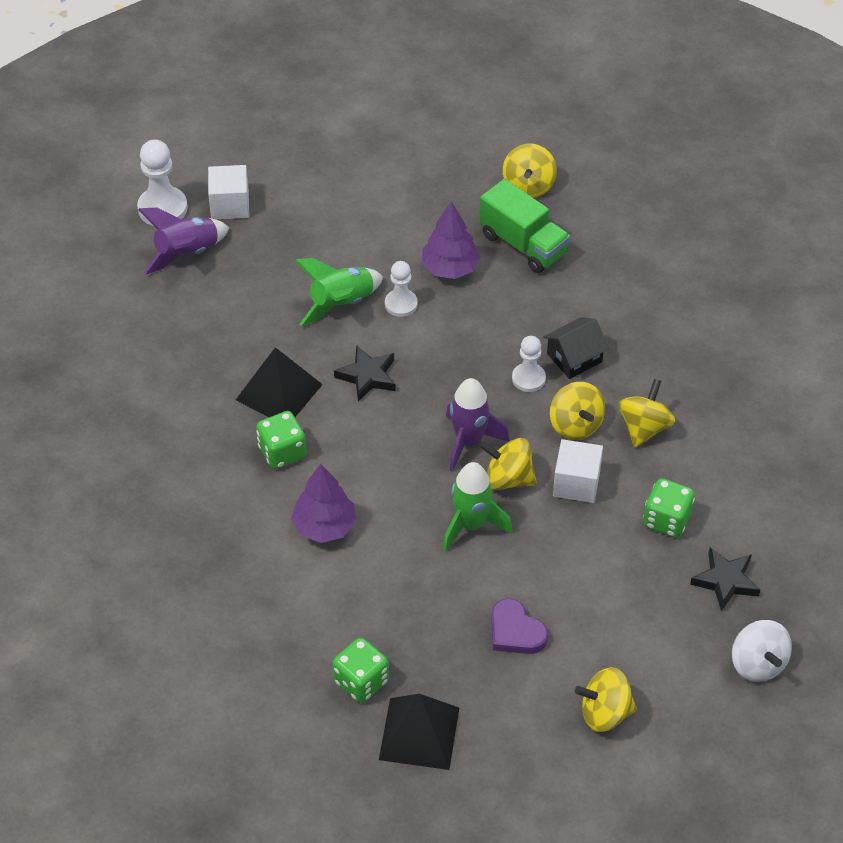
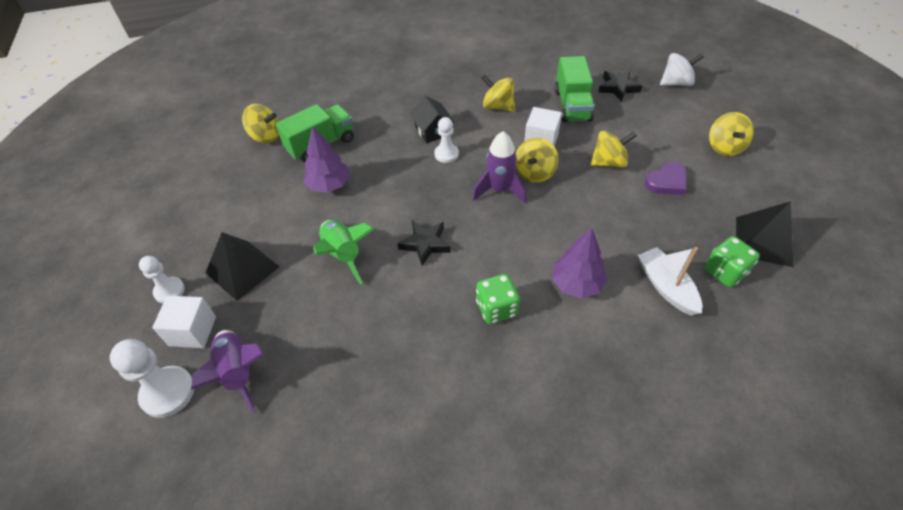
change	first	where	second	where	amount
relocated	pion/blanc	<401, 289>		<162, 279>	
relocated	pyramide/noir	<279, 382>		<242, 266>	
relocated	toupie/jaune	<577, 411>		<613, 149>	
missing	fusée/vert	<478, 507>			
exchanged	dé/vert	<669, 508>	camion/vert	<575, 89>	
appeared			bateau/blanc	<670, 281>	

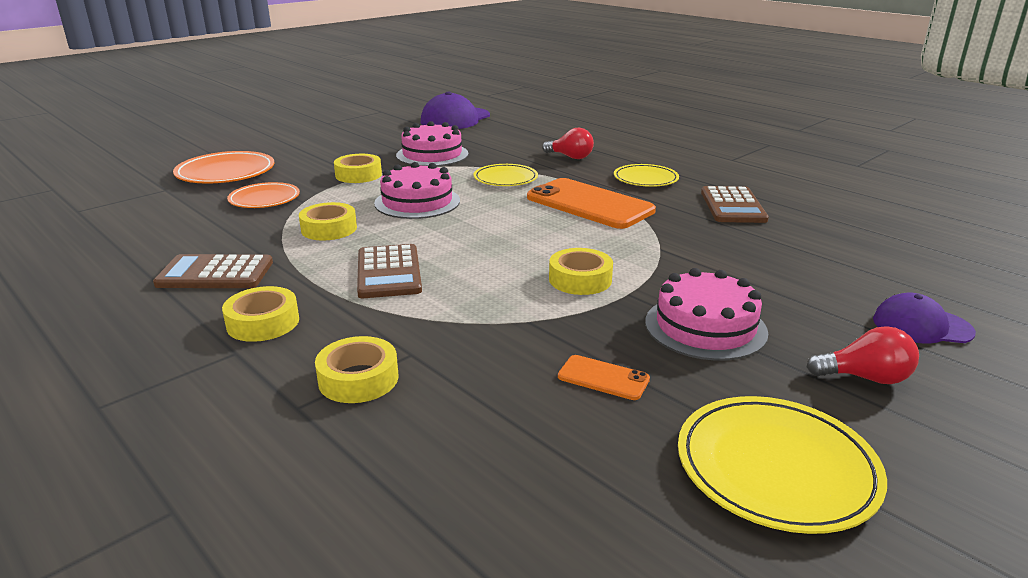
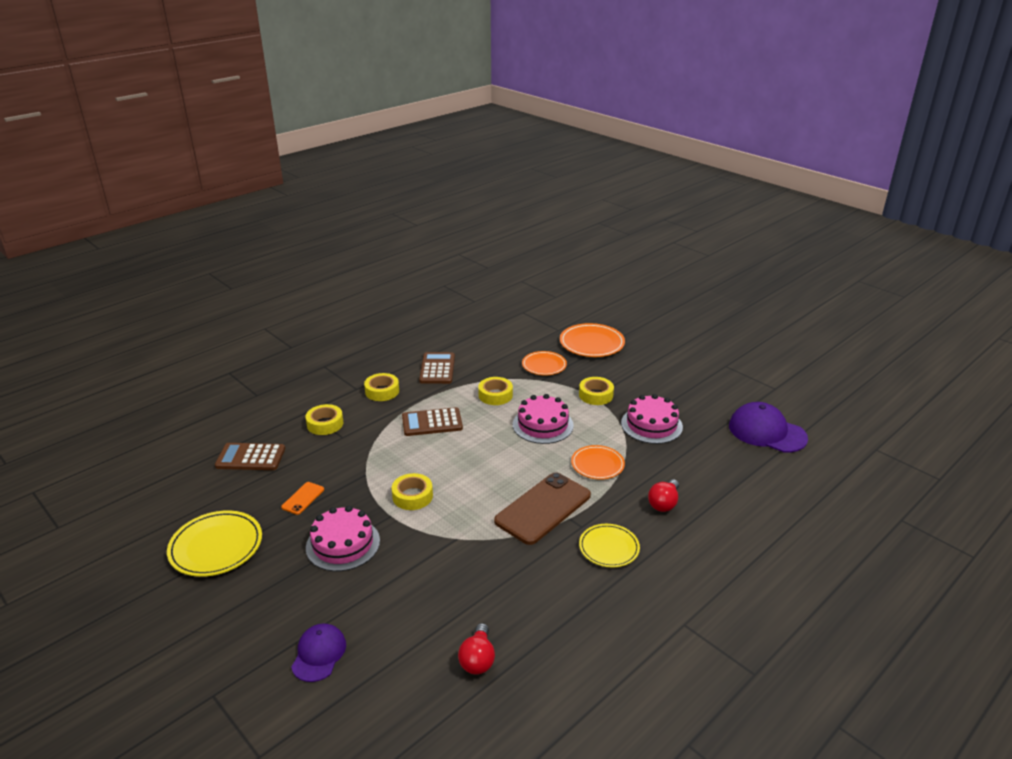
change	first	where	second	where	amount
colour	assiette/jaune	<506, 175>	assiette/orange	<598, 462>	
colour	téléphone/orange	<591, 203>	téléphone/marron	<542, 508>	
relocated	calculatrice/marron	<735, 204>		<250, 456>	
relocated	ampoule/rouge	<863, 355>		<476, 648>	

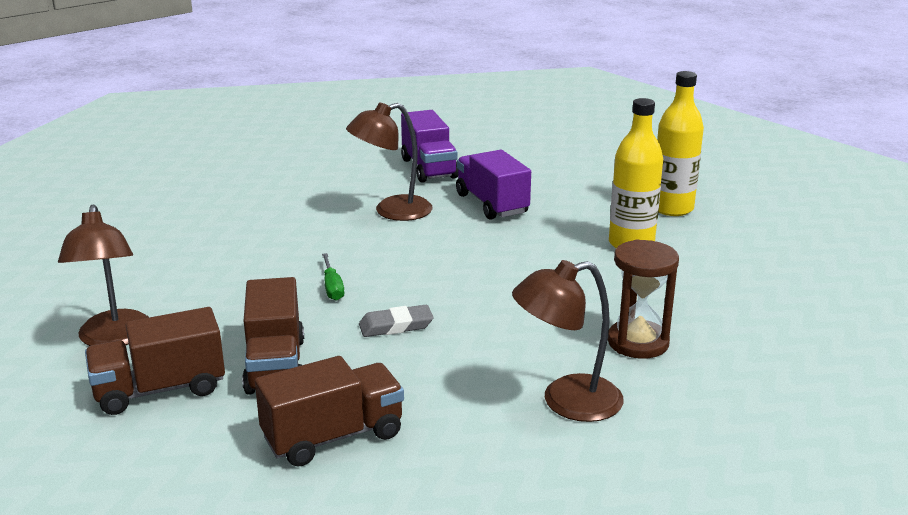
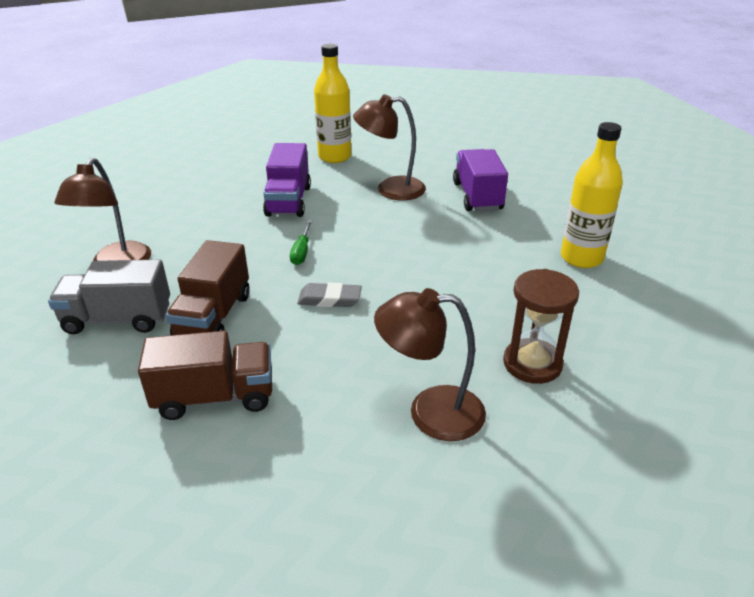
change	first	where	second	where	amount
relocated	bouteille/jaune	<680, 143>		<332, 103>	
relocated	camion/violet	<429, 146>		<287, 180>	
colour	camion/marron	<155, 361>	camion/gris	<109, 297>	

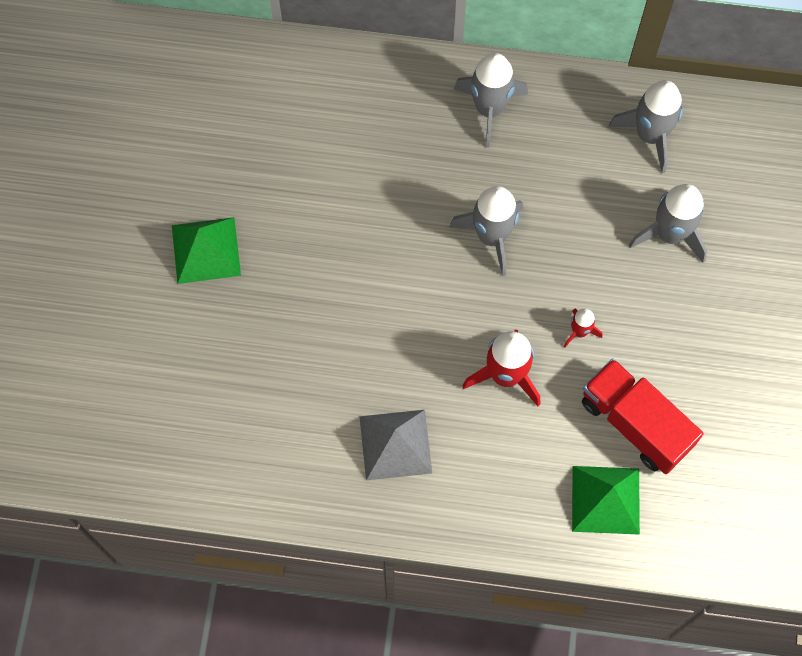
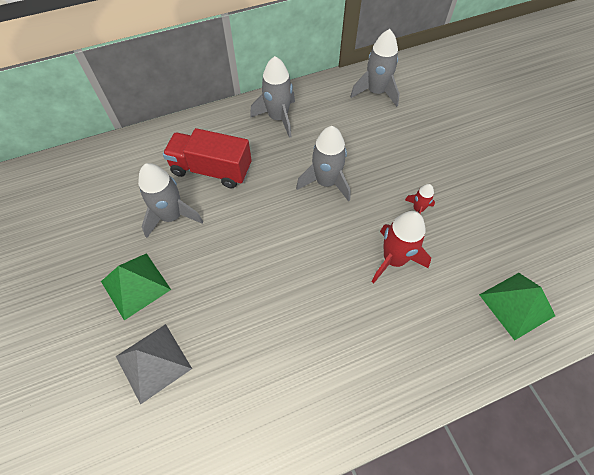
change	first	where	second	where	amount
relocated	fusée/gris	<668, 223>		<170, 200>	
relocated	camion/rouge	<642, 416>		<207, 158>	
relocated	pyramide/gris	<395, 445>		<154, 364>	

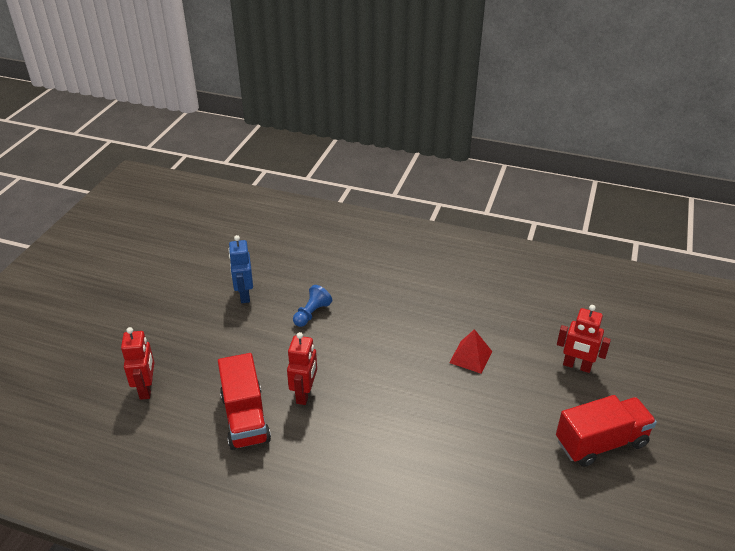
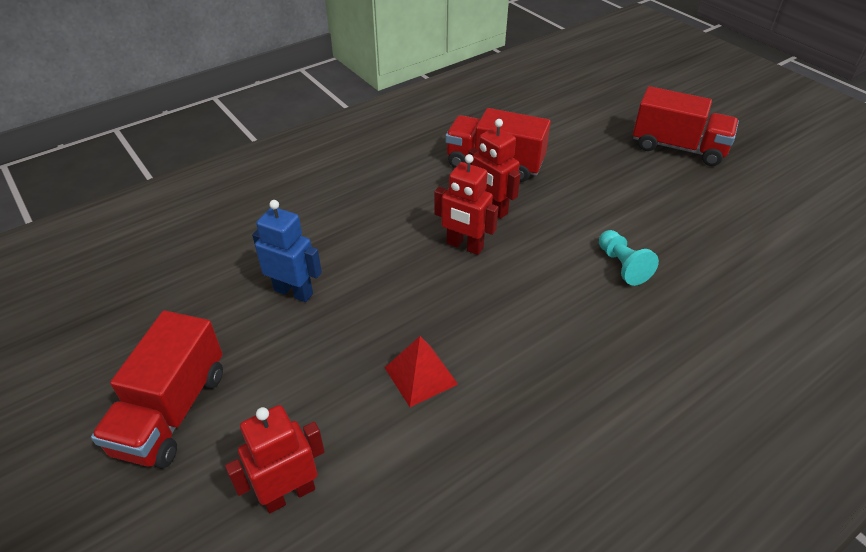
change	first	where	second	where	amount
relocated	robot/bleu	<240, 269>		<287, 251>	
colour	pion/bleu	<312, 306>	pion/turquoise	<629, 258>	
relocated	robot/rouge	<137, 363>		<466, 204>	
appeared			camion/rouge	<686, 126>	

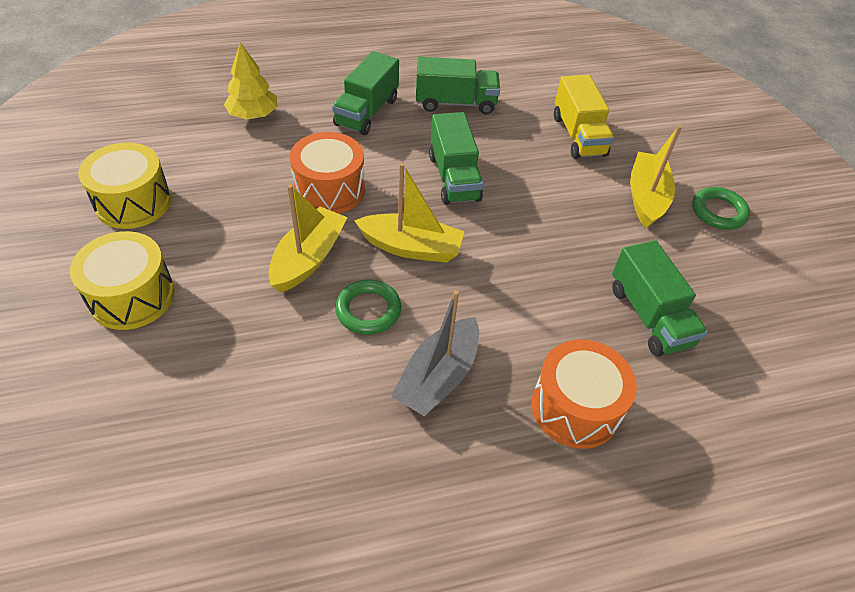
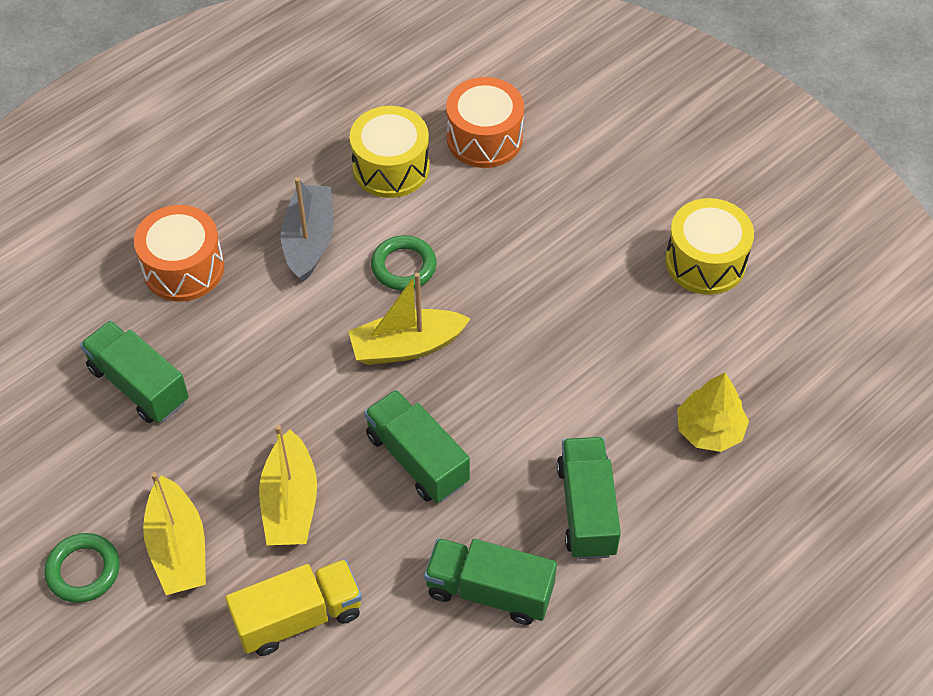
change	first	where	second	where	amount
spun	camion/vert	<458, 85>		<490, 581>	45 degrees clockwise
spun	camion/jaune	<584, 117>		<293, 607>	105 degrees clockwise
relocated	tambour/orange	<327, 173>		<485, 122>	
relocated	bateau/jaune	<308, 238>		<288, 485>	
relocated	tambour/jaune	<122, 280>		<390, 152>	

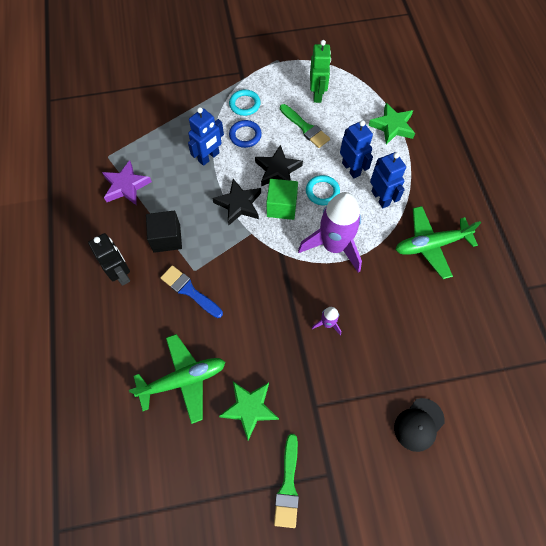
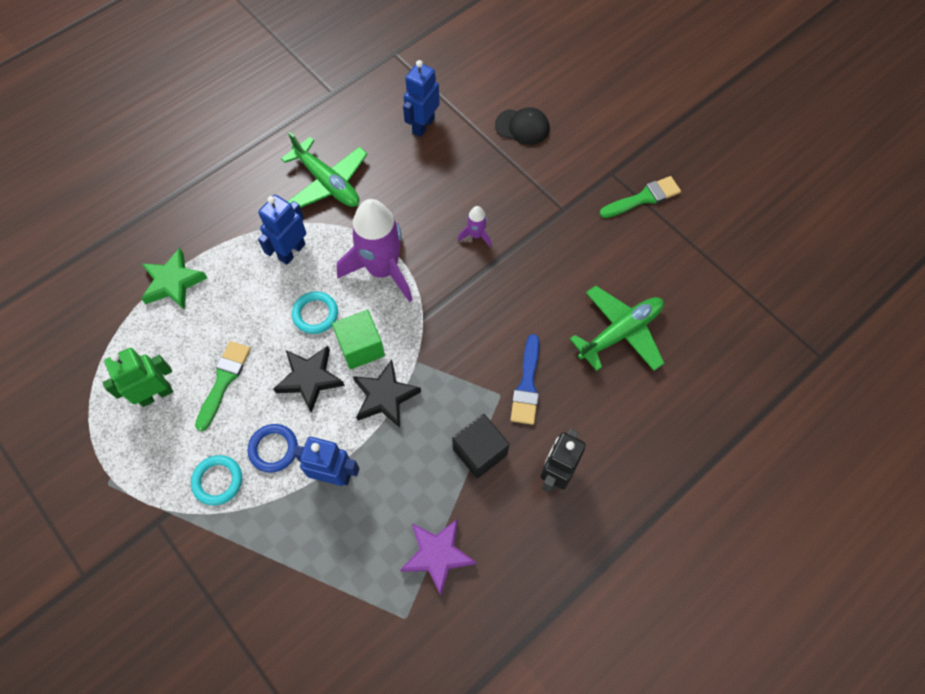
change	first	where	second	where	amount
relocated	robot/bleu	<356, 149>		<421, 98>	
spun	avion/vert	<177, 379>		<617, 328>	105 degrees clockwise
missing	étoile/vert	<249, 410>			

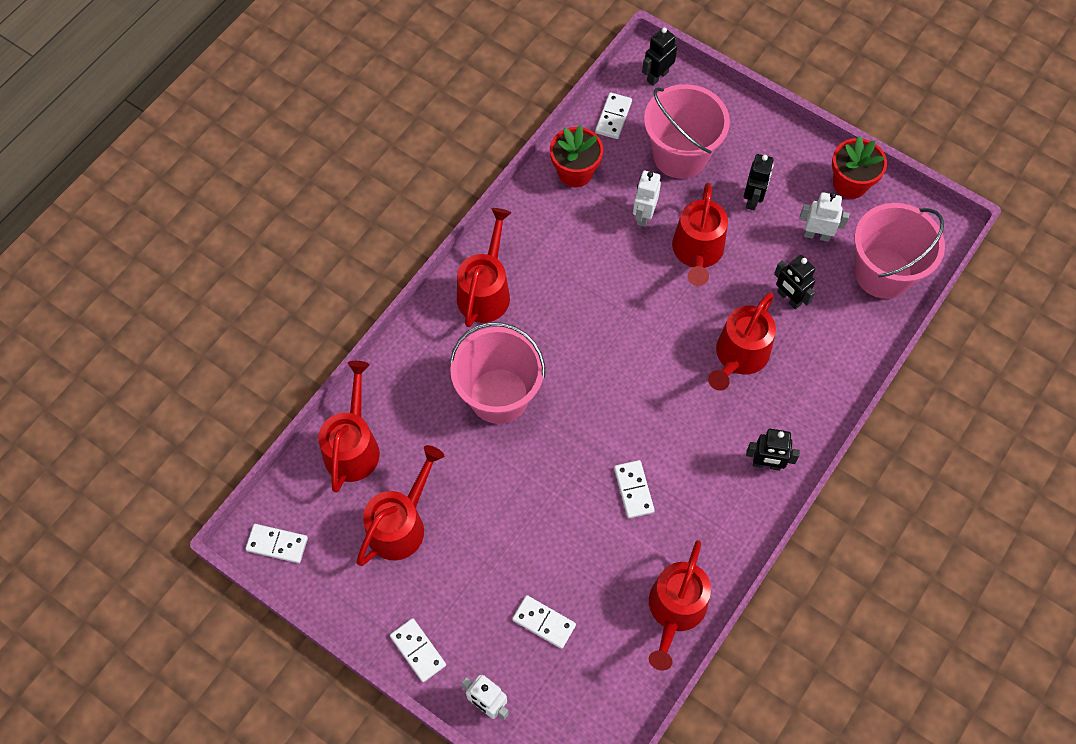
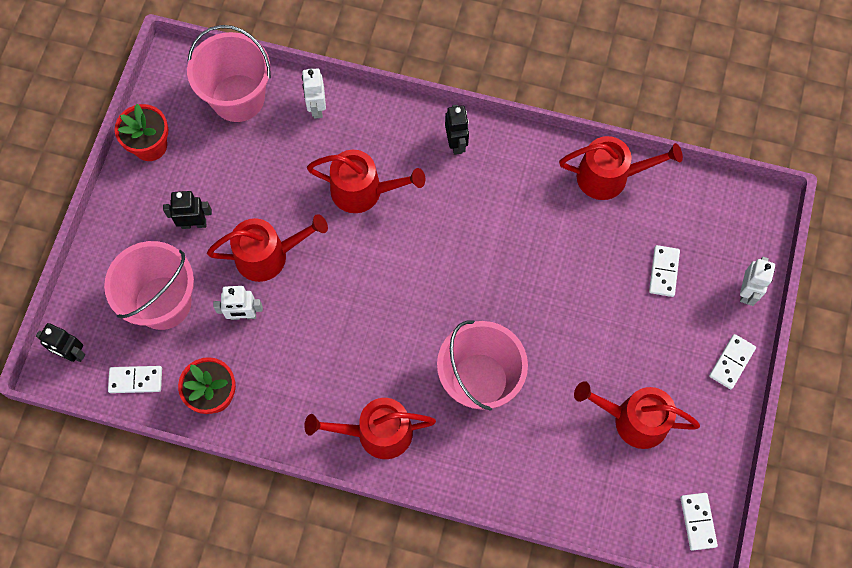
change	first	where	second	where	amount
relocated	robot/blanc	<824, 217>		<314, 93>	
missing	robot/noir	<794, 282>			
missing	arrosoir/rouge	<349, 427>			
missing	domino/blanc	<634, 489>			

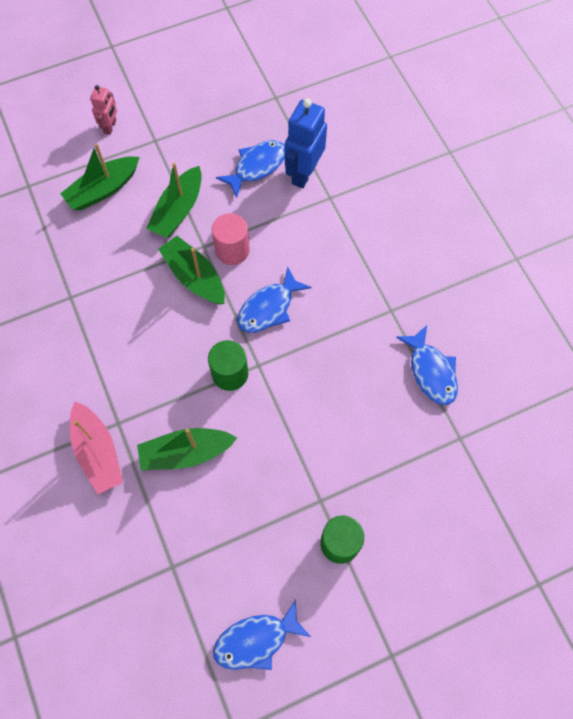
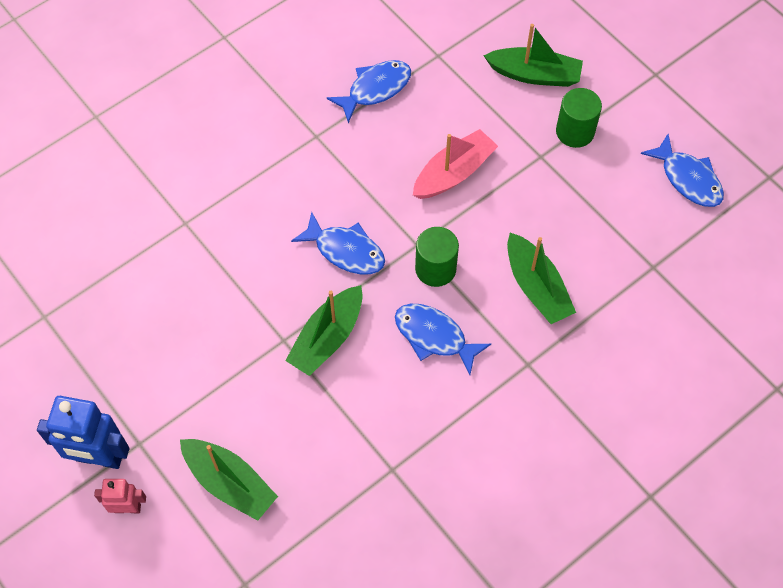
change	first	where	second	where	amount
relocated	robot/bleu	<306, 143>		<83, 432>	
relocated	poisson/bleu	<250, 169>		<443, 339>	
relocated	bateau/vert	<174, 200>		<533, 55>	
missing	cylindre/rose	<231, 239>			
relocated	bateau/rose	<96, 448>		<455, 164>	

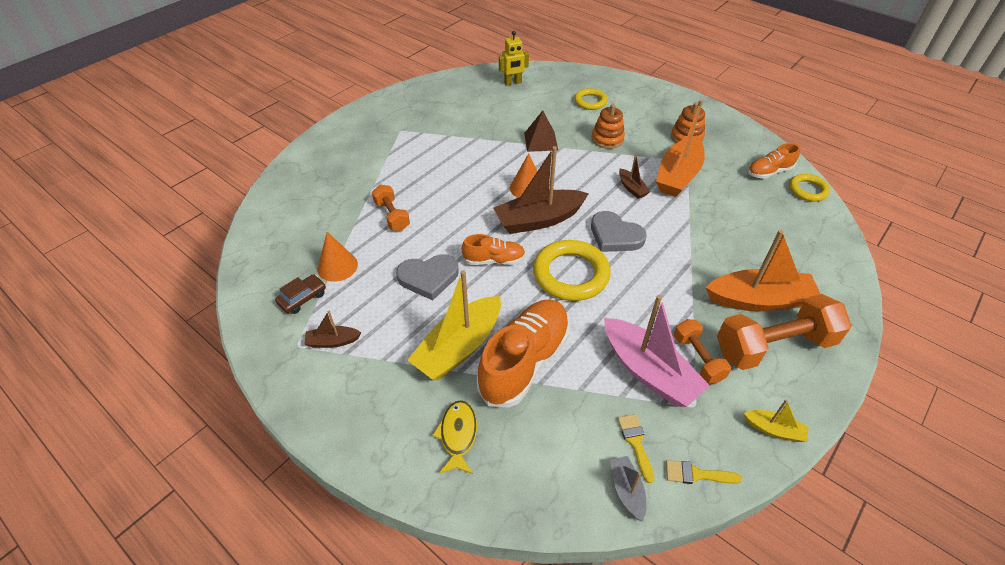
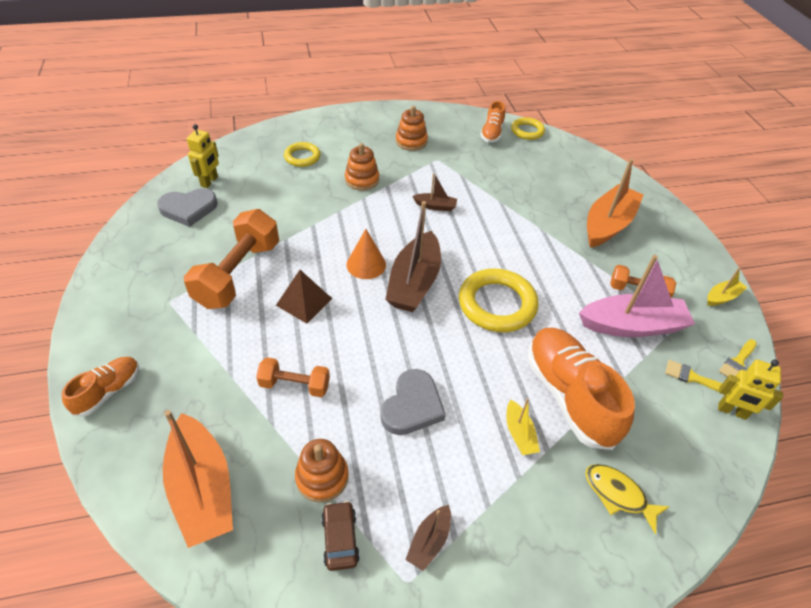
change	first	where	second	where	amount
relocated	bateau/orange	<680, 148>		<198, 479>	
relocated	pyramide/marron	<541, 131>		<304, 297>	
relocated	cœur/gris	<619, 231>		<187, 207>	
exchanged	cône/orange	<338, 257>	jouet à empiler/orange	<322, 470>	
relocated	chaussure/orange	<494, 249>		<100, 387>	
size	bateau/jaune	<454, 325>		<523, 427>	x0.48
relocated	haltère/orange	<784, 332>		<231, 259>	
exchanged	bateau/gris	<628, 488>	robot/jaune	<750, 390>	

